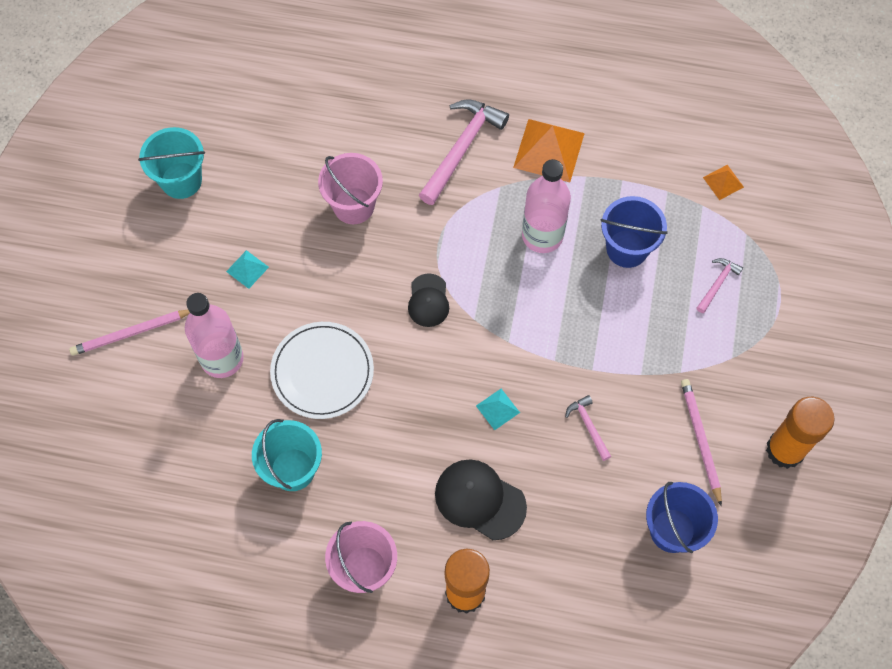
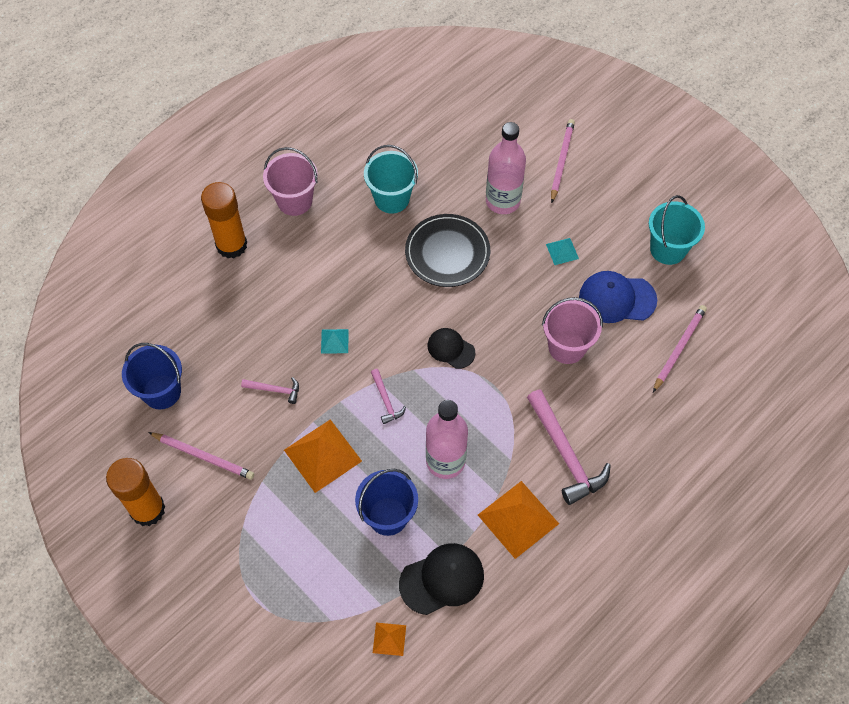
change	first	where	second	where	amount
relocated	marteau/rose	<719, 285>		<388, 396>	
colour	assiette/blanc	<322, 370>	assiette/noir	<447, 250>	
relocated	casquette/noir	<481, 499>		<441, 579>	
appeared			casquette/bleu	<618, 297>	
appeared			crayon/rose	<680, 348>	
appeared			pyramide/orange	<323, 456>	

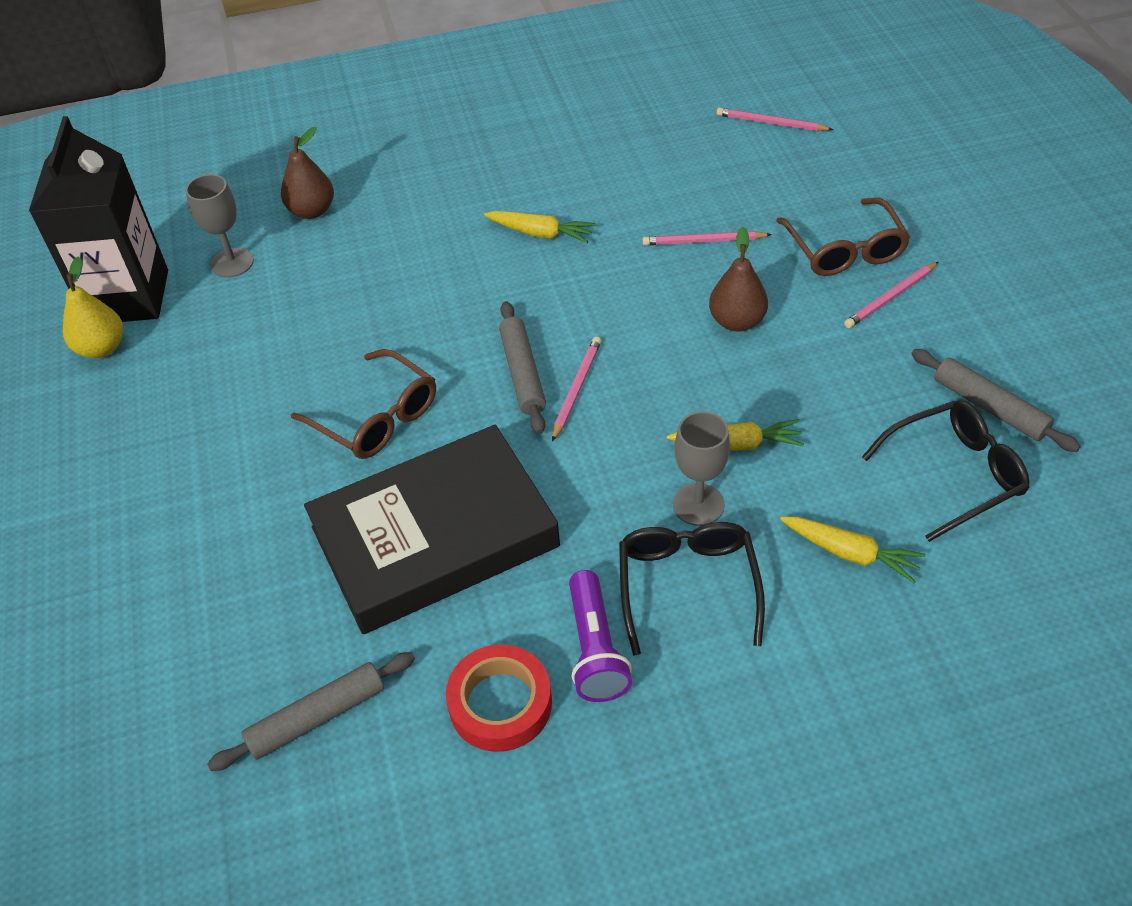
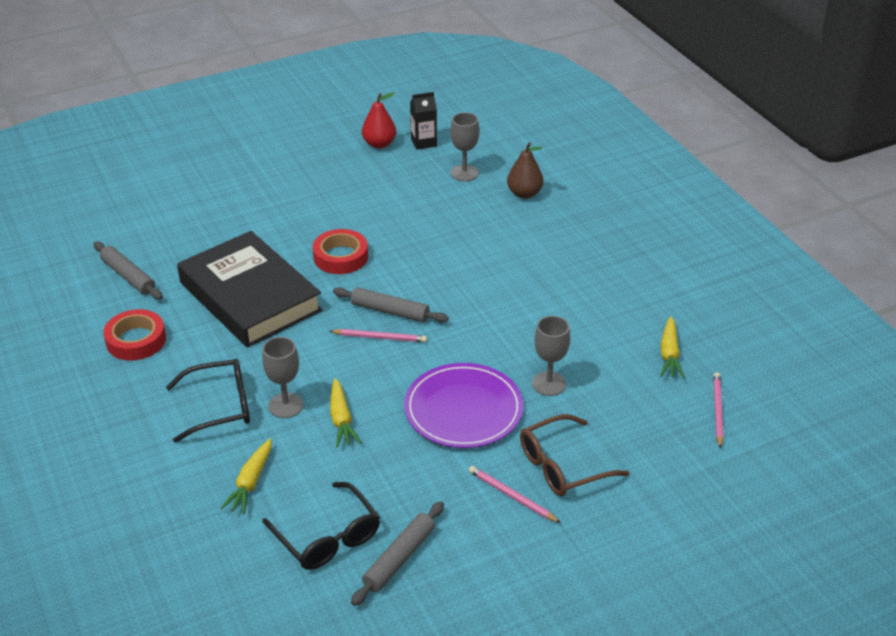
change	first	where	second	where	amount
size	brique de lait/noir	<98, 219>		<423, 121>	x0.47
relocated	carotte/jaune	<540, 227>		<672, 347>	
exchanged	poire/marron	<738, 279>	assiette/violet	<463, 405>	
exchanged	crayon/rose	<707, 238>	verre à pied/gris	<551, 356>	
colour	poire/jaune	<93, 307>	poire/rouge	<379, 120>	
spun	rouleau à pâtisserie/gris	<522, 367>		<391, 304>	45 degrees clockwise
exchanged	lunettes/marron	<363, 404>	ruban adhésif/rouge	<340, 251>	
missing	lampe de poche/violet	<600, 636>			

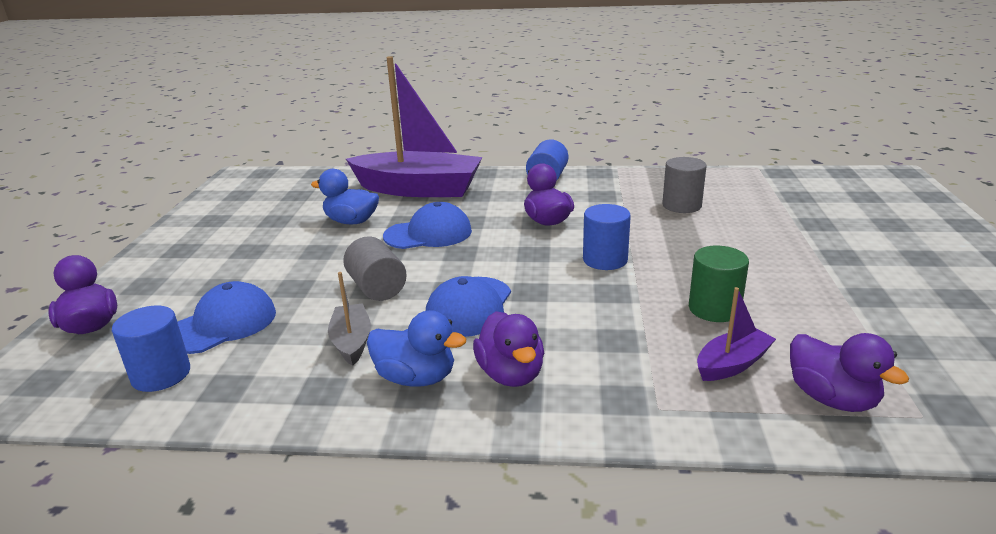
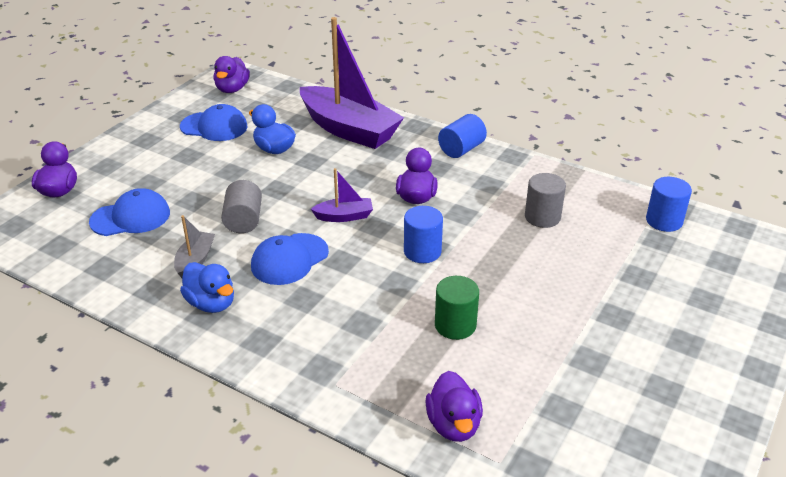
change	first	where	second	where	amount
relocated	casquette/bleu	<427, 225>		<214, 122>	
relocated	bateau/violet	<736, 334>		<342, 195>	
relocated	cylindre/bleu	<151, 349>		<669, 204>	
relocated	canard/violet	<508, 349>		<231, 74>	

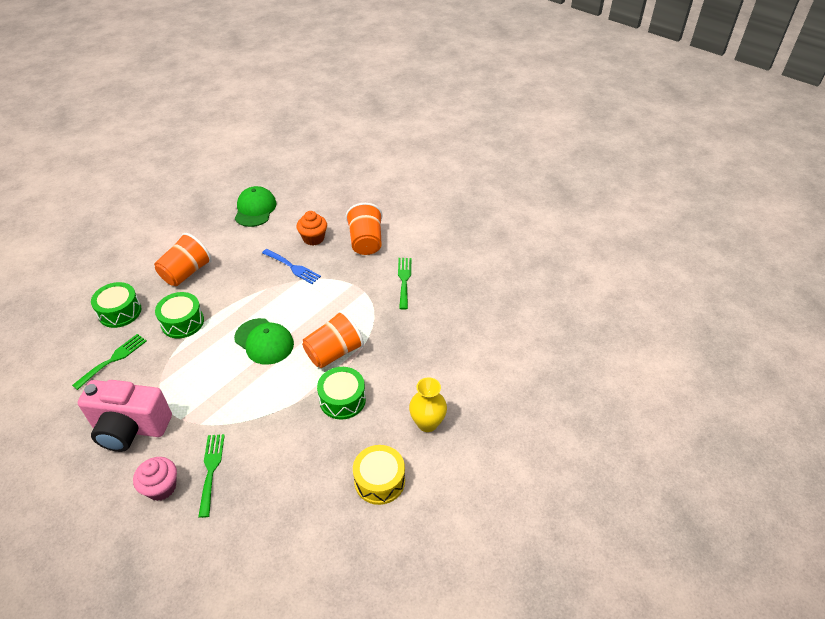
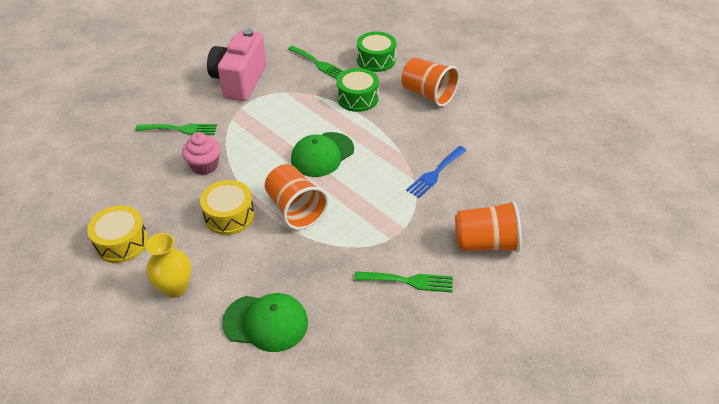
change	first	where	second	where	amount
relocated	casquette/vert	<256, 206>		<265, 322>	
missing	muffin/orange	<312, 228>			
colour	tambour/vert	<341, 393>	tambour/jaune	<227, 207>	
relocated	muffin/rose	<155, 479>		<201, 153>	

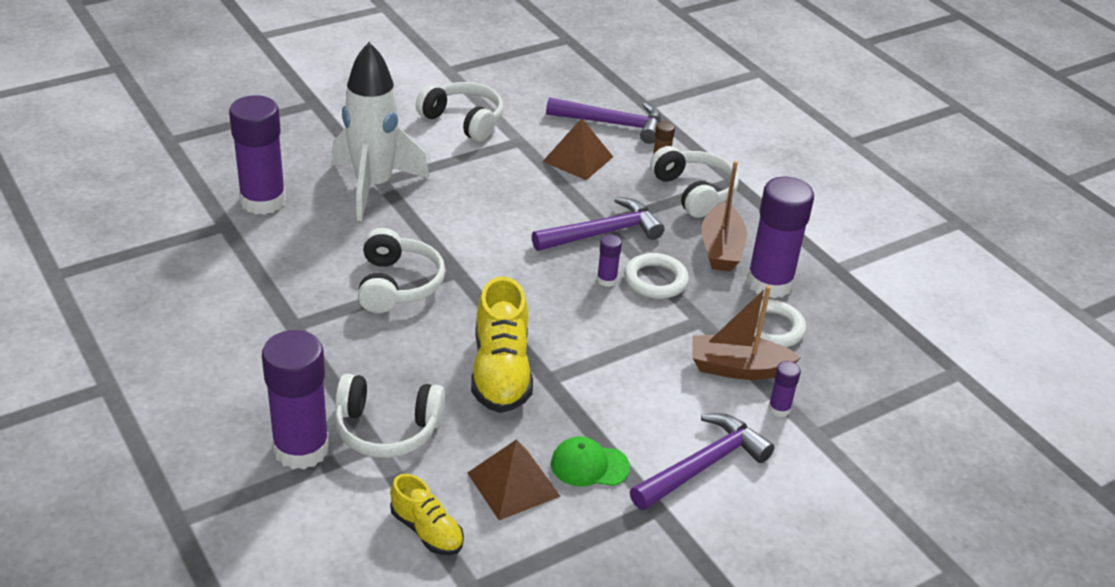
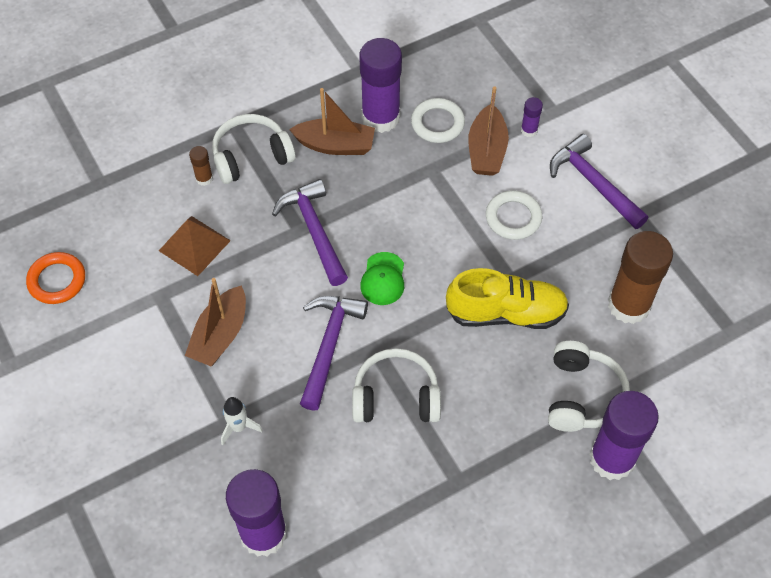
change	first	where	second	where	amount
size	fusée/blanc	<381, 131>		<242, 421>	x0.41
missing	casque audio/blanc	<459, 112>			
relocated	marteau/violet	<603, 120>		<334, 353>	
missing	bâton de colle/violet	<609, 260>			
relocated	anneau/blanc	<656, 276>		<514, 215>	
relocated	casquette/vert	<590, 461>		<382, 278>	
exchanged	pyramide/marron	<514, 480>	bâton de colle/marron	<640, 277>	
missing	chaussure/jaune	<427, 514>			
appeared			anneau/orange	<55, 278>	
appeared			bateau/marron	<215, 322>	

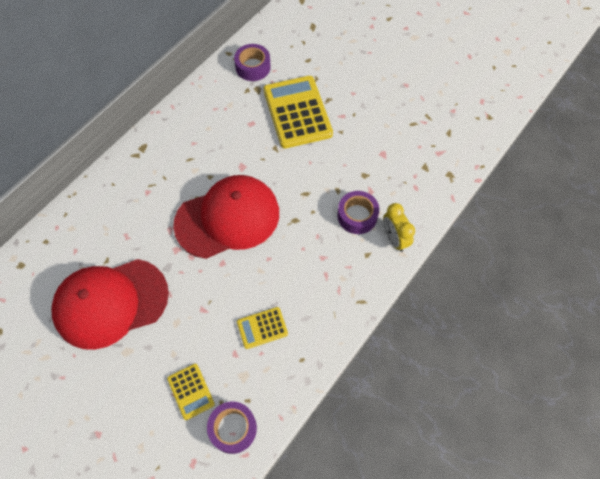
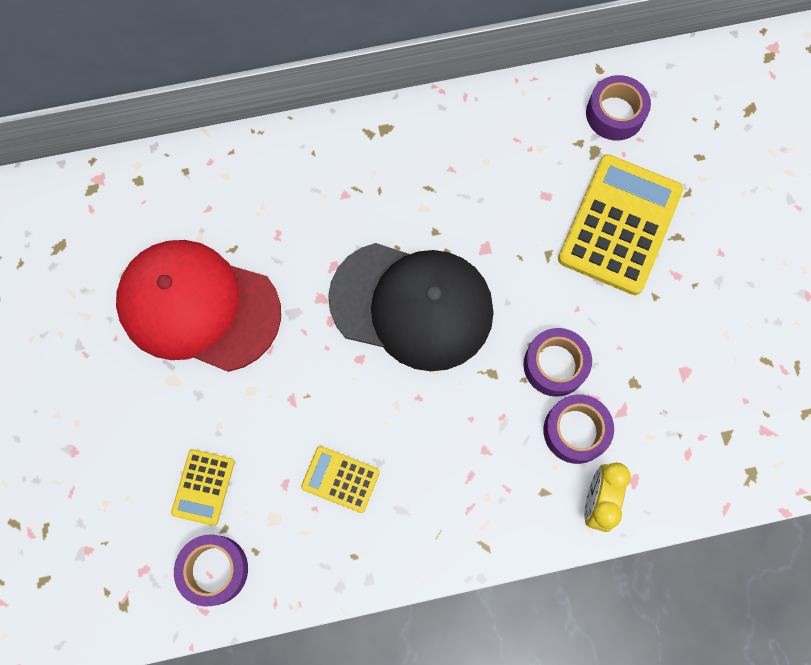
change	first	where	second	where	amount
colour	casquette/rouge	<226, 217>	casquette/noir	<411, 307>	
appeared			ruban adhésif/violet	<557, 362>	

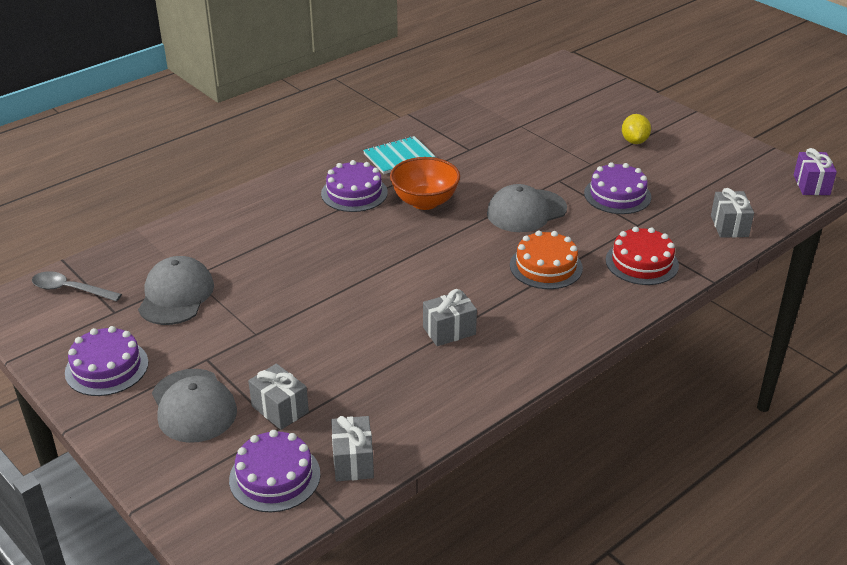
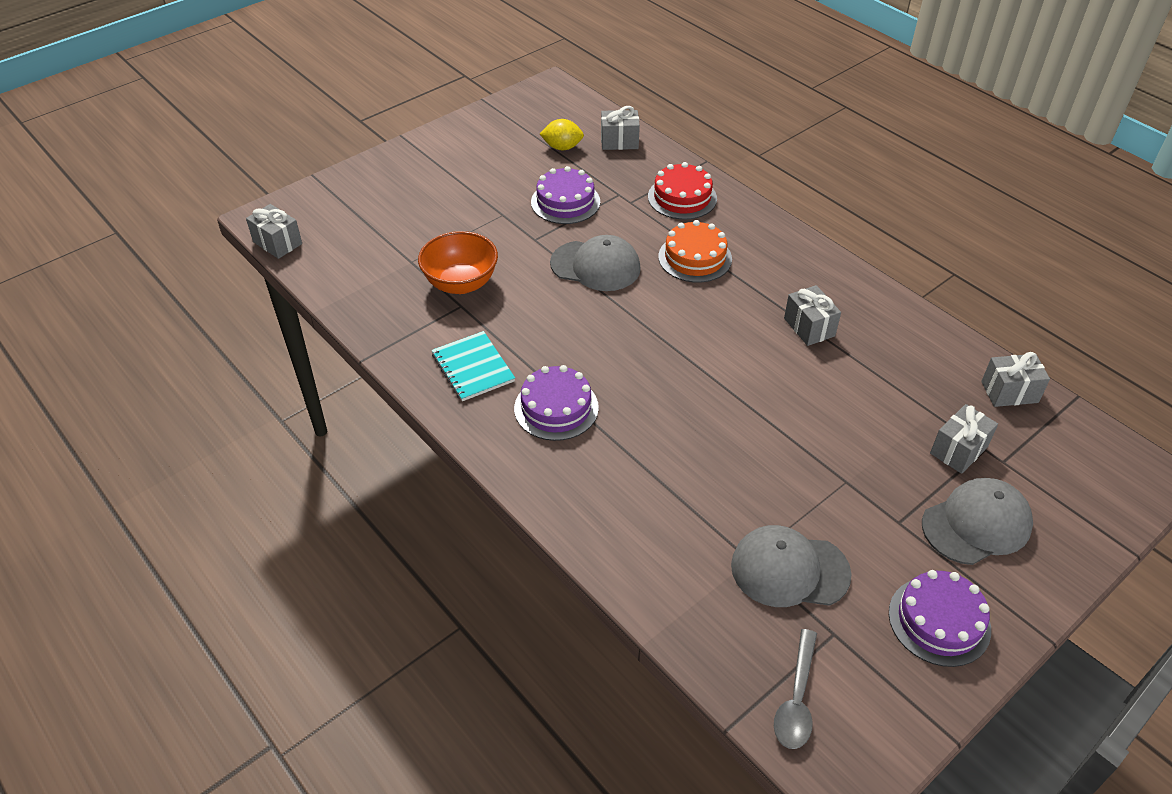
change	first	where	second	where	amount
relocated	citron/jaune	<636, 129>		<562, 134>	
missing	cadeau/violet	<815, 171>			
relocated	bol/orange	<425, 183>		<458, 262>	
spun	casquette/gris	<527, 208>		<595, 263>	45 degrees counterclockwise
missing	gâteau/violet	<275, 471>			
appeared			cadeau/gris	<274, 231>	

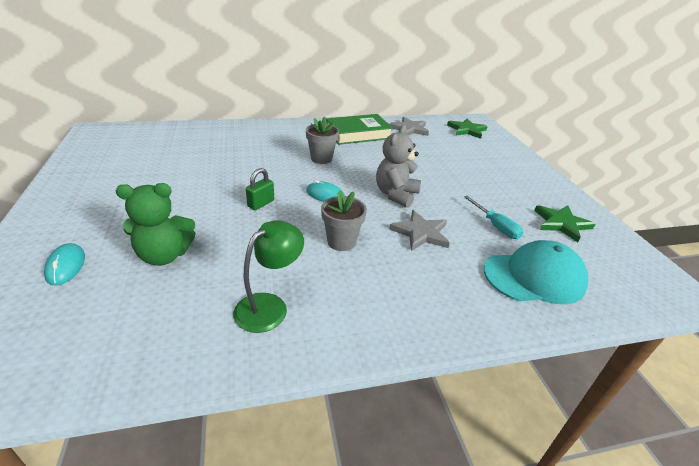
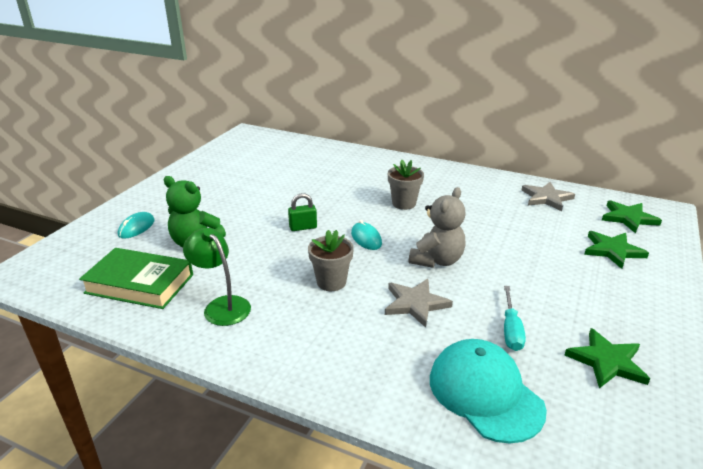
change	first	where	second	where	amount
relocated	livre/vert	<359, 129>		<136, 278>	
spun	ours en peluche/gris	<398, 166>		<437, 227>	150 degrees clockwise
spun	lampe/vert	<268, 276>		<217, 277>	120 degrees counterclockwise
spun	casquette/turquoise	<536, 272>		<488, 391>	150 degrees counterclockwise
appeared			étoile/vert	<616, 250>	

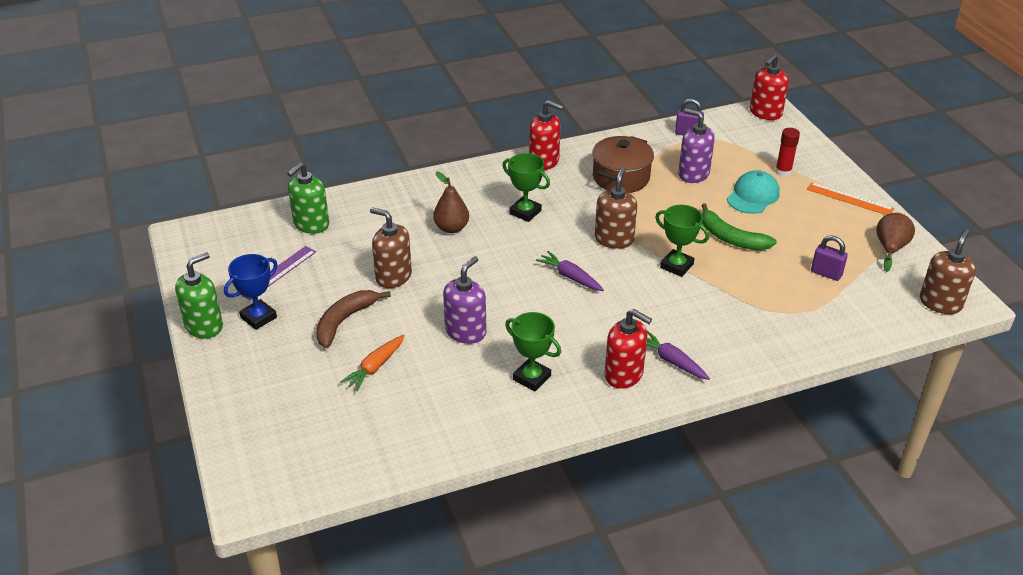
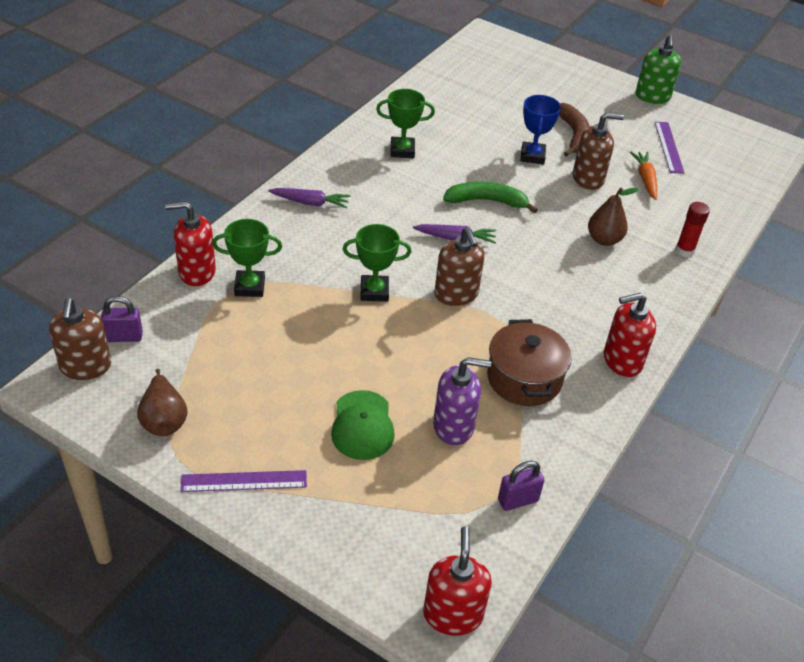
change	first	where	second	where	amount
relocated	bâton de colle/rouge	<787, 152>		<692, 229>	
relocated	trophée/vert	<526, 187>		<247, 258>	
missing	distributeur de savon/vert	<308, 198>			
colour	casquette/turquoise	<753, 192>	casquette/vert	<363, 425>	
colour	règle/orange	<850, 198>	règle/violet	<243, 481>	
relocated	banane/vert	<739, 226>		<490, 198>	
relocated	cadenas/violet	<829, 258>		<122, 319>	
relocated	trophée/bleu	<251, 292>		<540, 129>	
missing	distributeur de savon/violet	<464, 300>			
relocated	distributeur de savon/rouge	<628, 349>		<190, 243>	
relocated	carotte/orange	<372, 363>		<643, 176>	

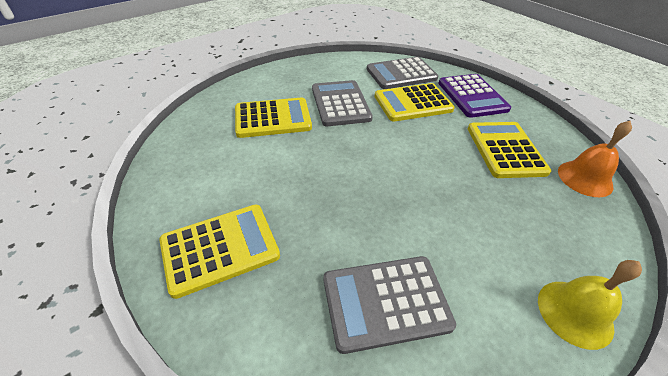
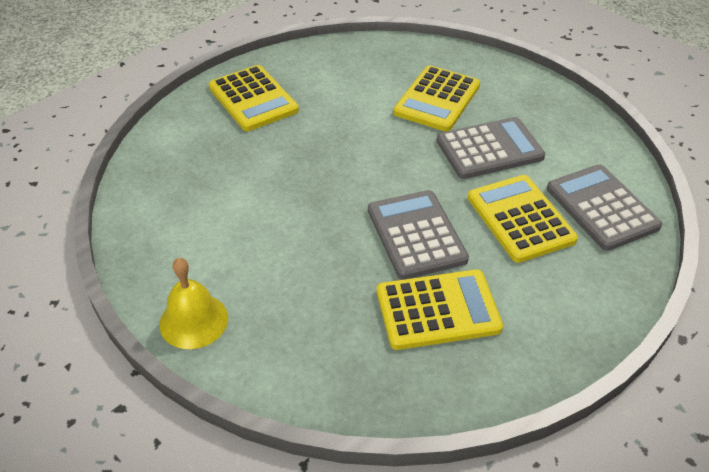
change	first	where	second	where	amount
missing	calculatrice/violet	<474, 96>			
spun	calculatrice/jaune	<273, 118>		<436, 98>	45 degrees clockwise
missing	cloche/orange	<595, 159>			
relocated	calculatrice/gris	<390, 305>		<418, 235>	

